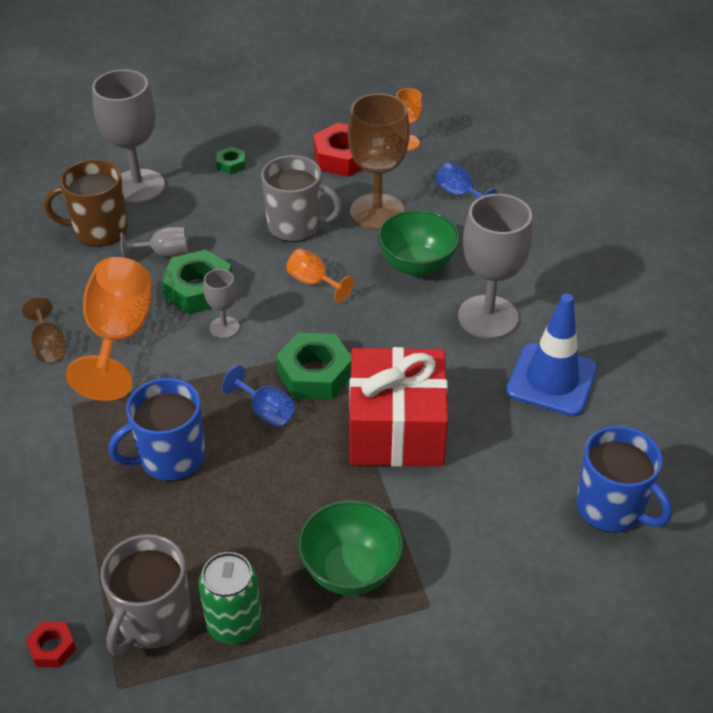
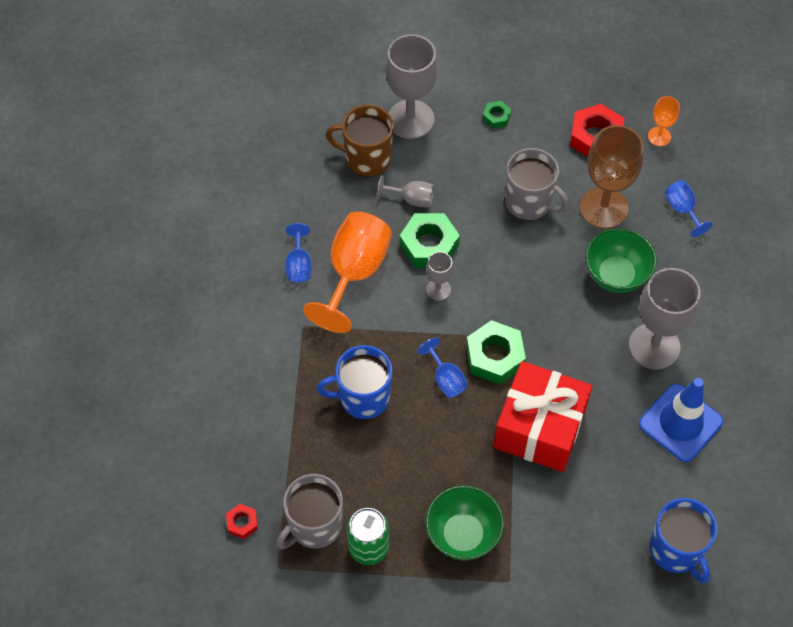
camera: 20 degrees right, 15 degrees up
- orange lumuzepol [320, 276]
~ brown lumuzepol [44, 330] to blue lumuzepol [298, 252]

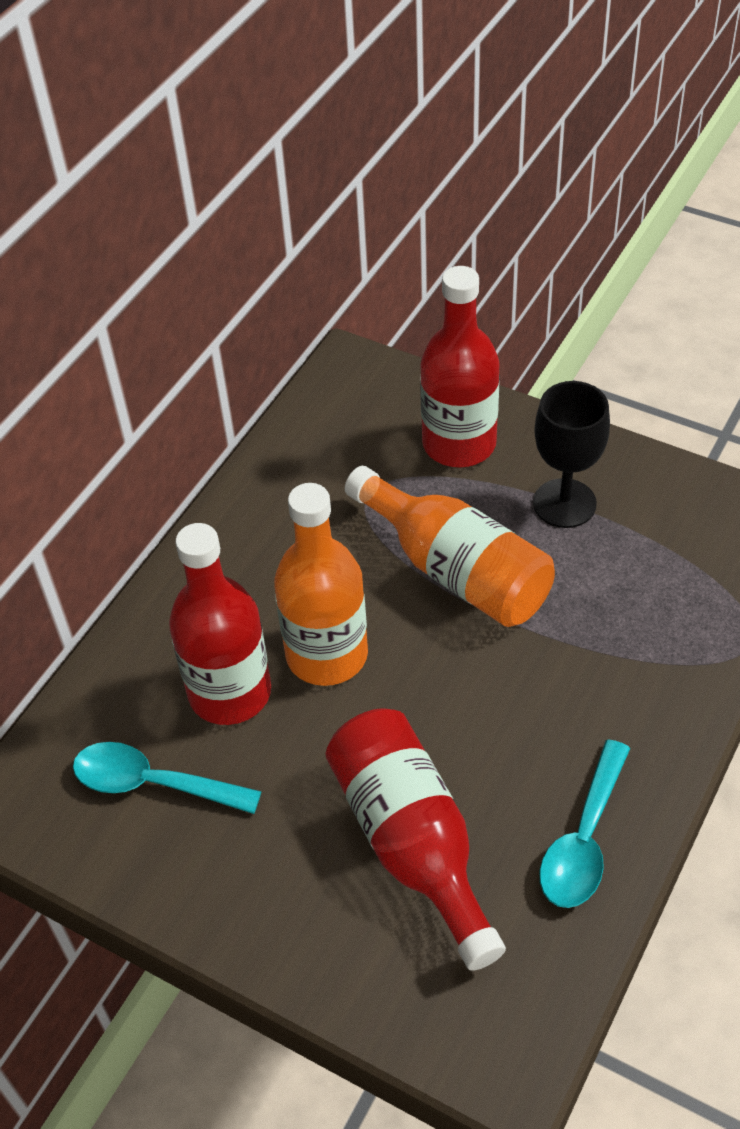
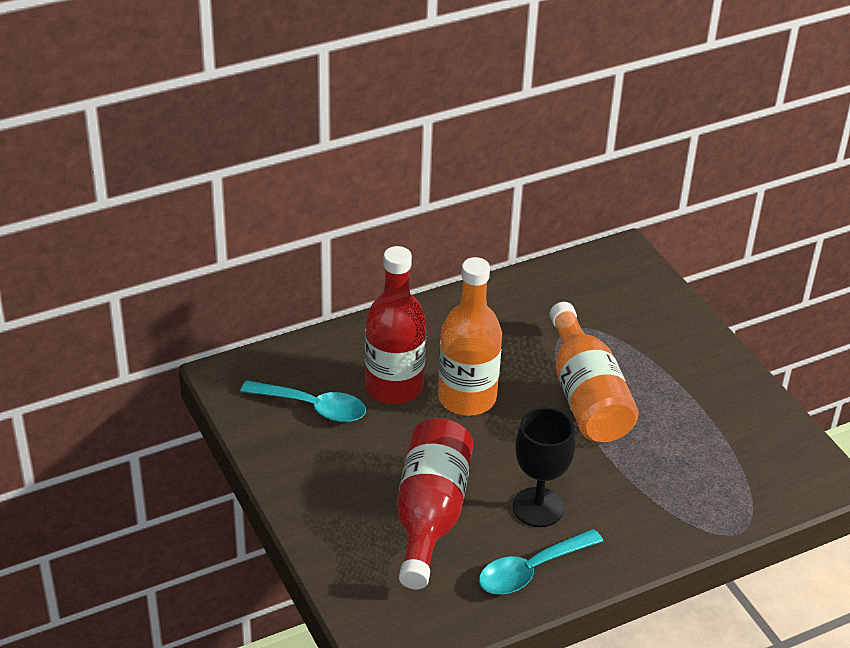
camera: 30 degrees right, 10 degrees down
- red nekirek [460, 366]
~ black lumuzepol [571, 454] to [544, 467]
~ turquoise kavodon [167, 778] = [303, 401] 150 degrees clockwise

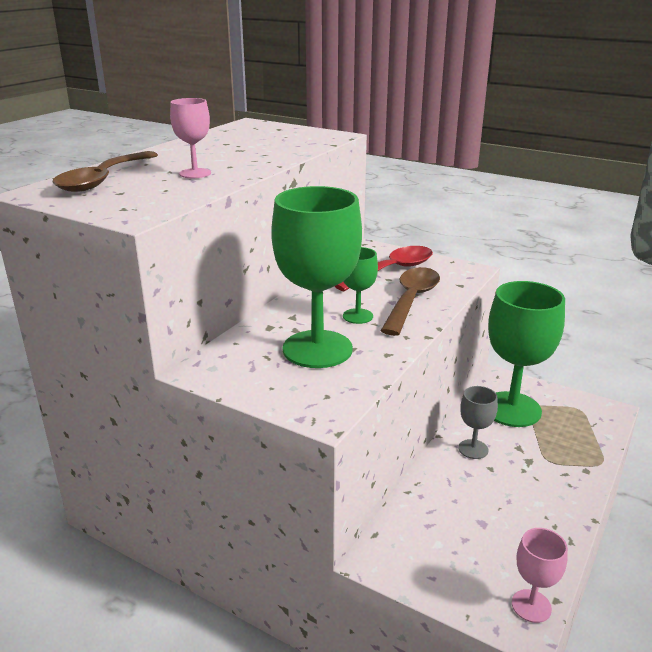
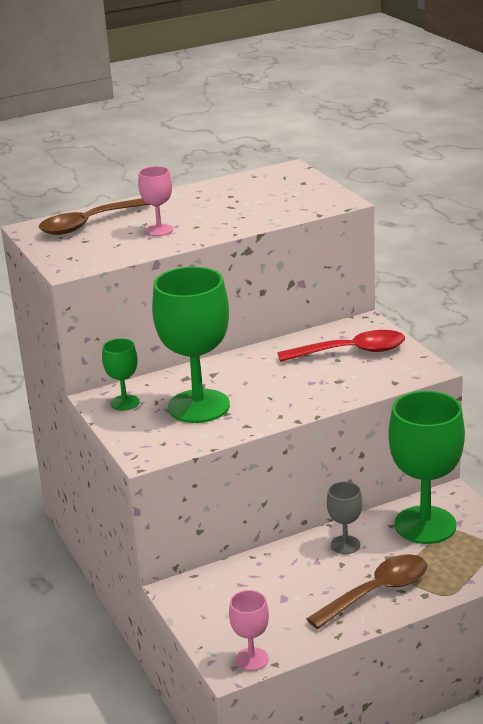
camera: 35 degrees right, 0 degrees up
~ green lumuzepol [360, 285] to [120, 374]
~ brown kavodon [410, 301] to [366, 591]

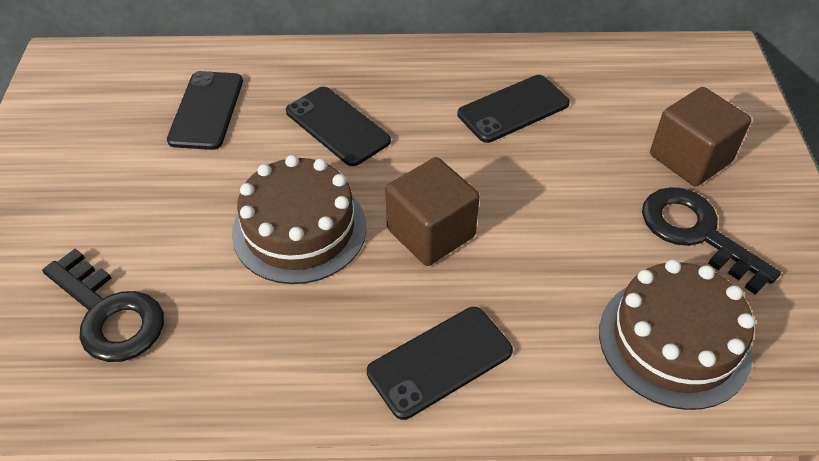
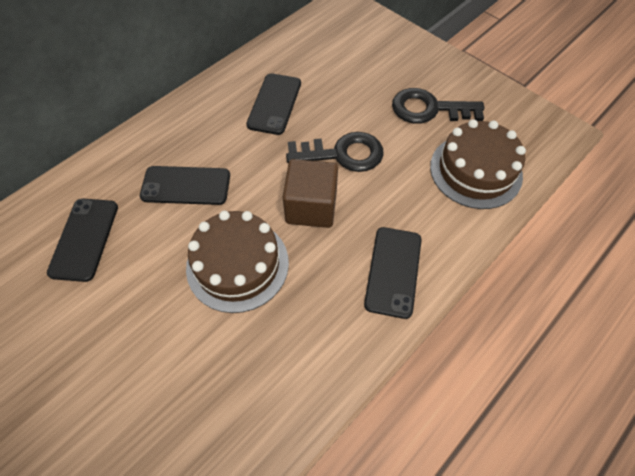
camera: 45 degrees left, 10 degrees up
- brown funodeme [700, 137]
~ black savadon [103, 305] to [334, 152]
~ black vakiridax [205, 110] = [82, 240] 45 degrees clockwise

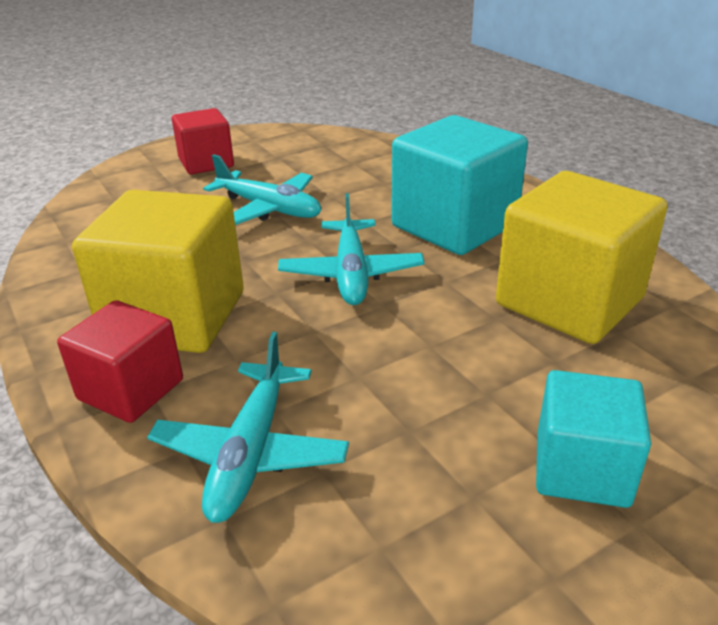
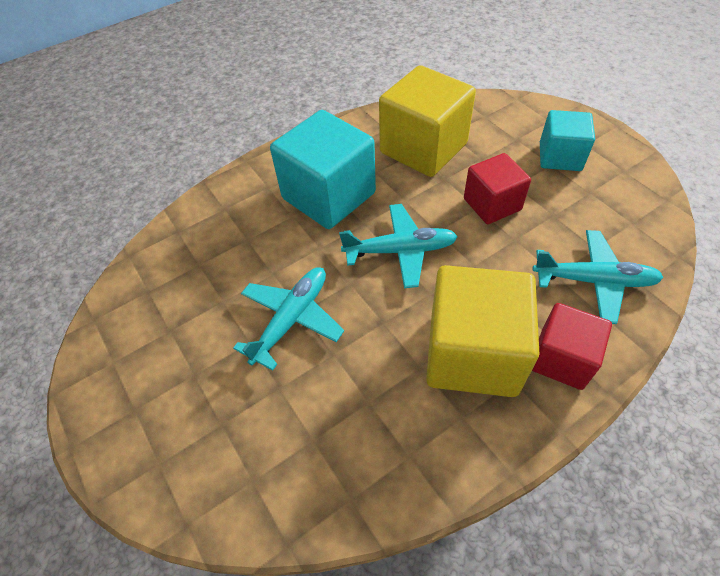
camera: 90 degrees left, 20 degrees up
~ red funodeme [203, 141] to [497, 188]

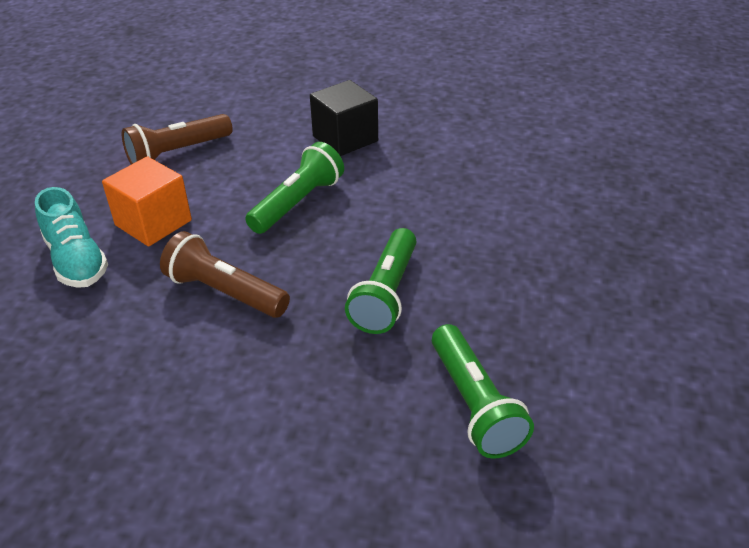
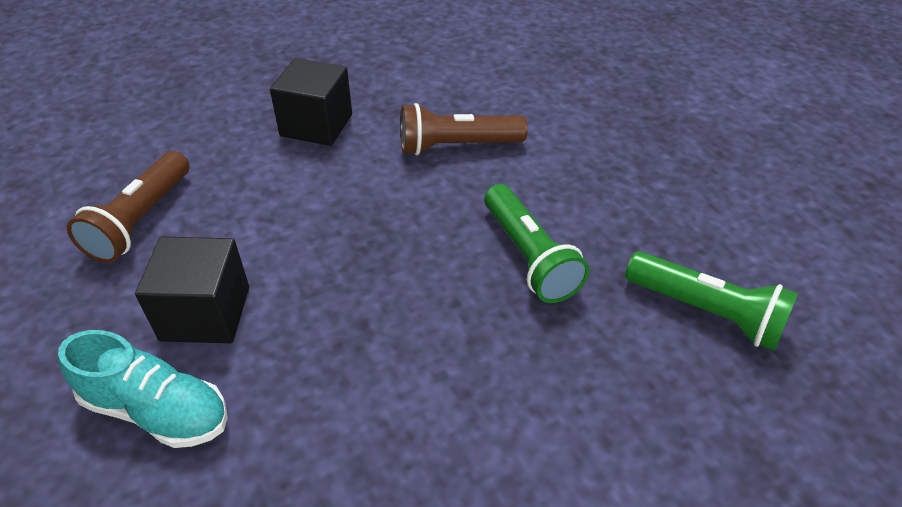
camera: 40 degrees left, 5 degrees up
- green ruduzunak [294, 188]
~ brown ruduzunak [225, 274] to [464, 129]
~ orange funodeme [147, 201] to black funodeme [192, 290]

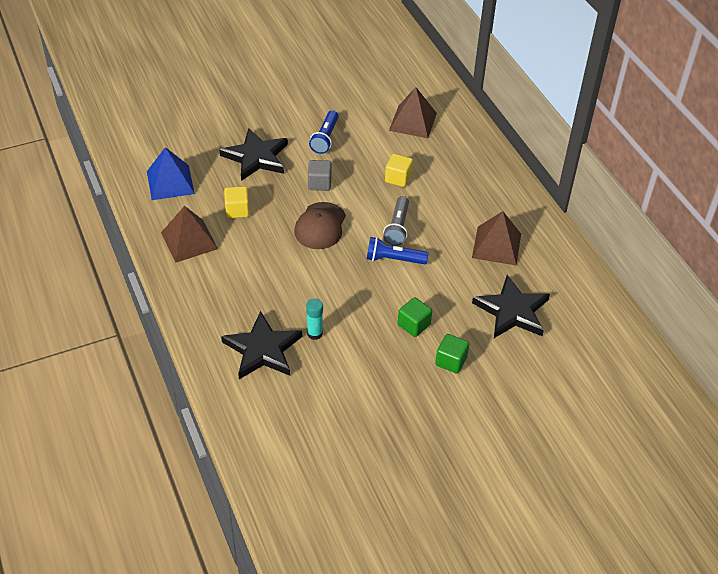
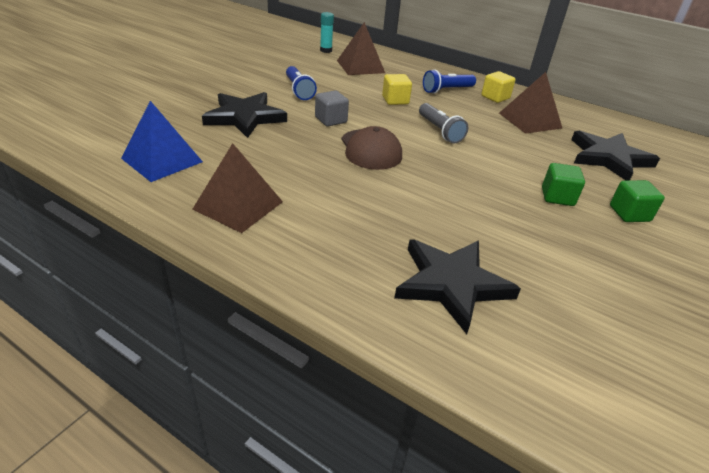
camera: 35 degrees left, 10 degrees down
~ yellow funodeme [237, 202] to [498, 87]
~ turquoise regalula [314, 319] to [327, 32]
~ blue ruduzunak [397, 250] to [449, 81]

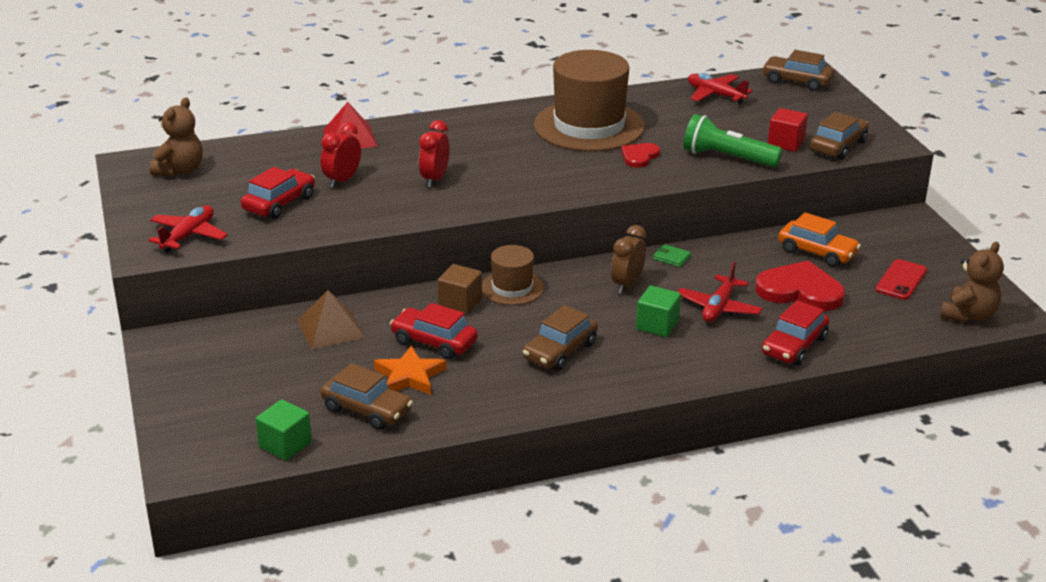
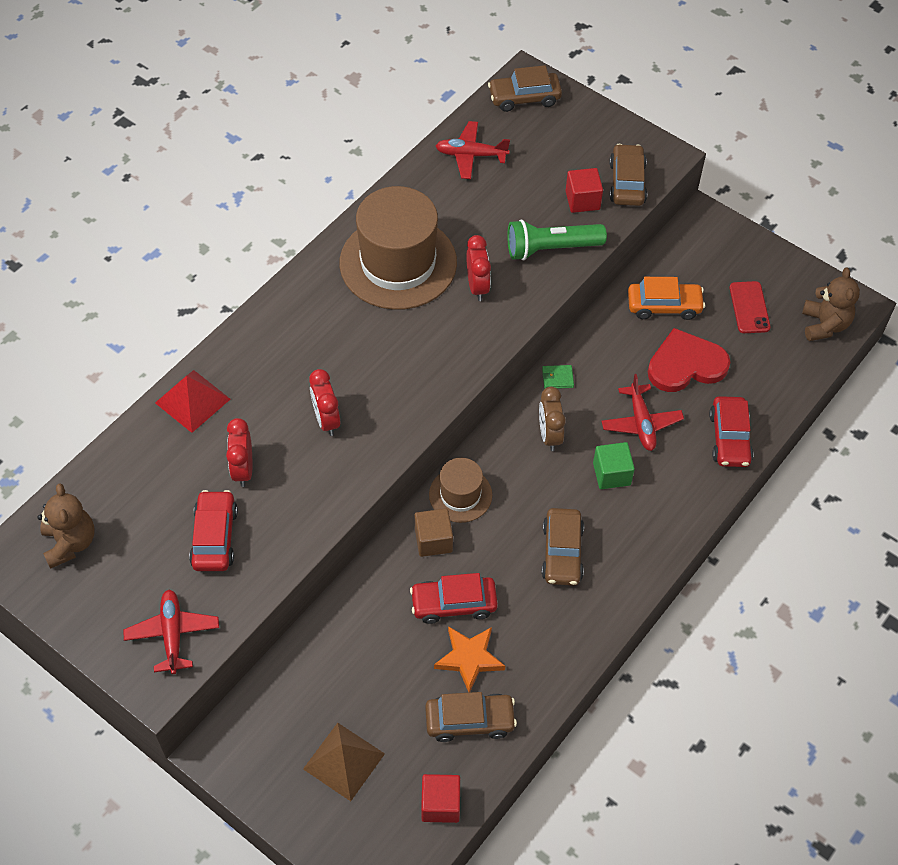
camera: 35 degrees left, 25 degrees up
~ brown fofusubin [331, 320] to [344, 762]
~ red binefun [640, 155] to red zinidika [478, 268]
~ green funodeme [284, 430] to red funodeme [440, 798]

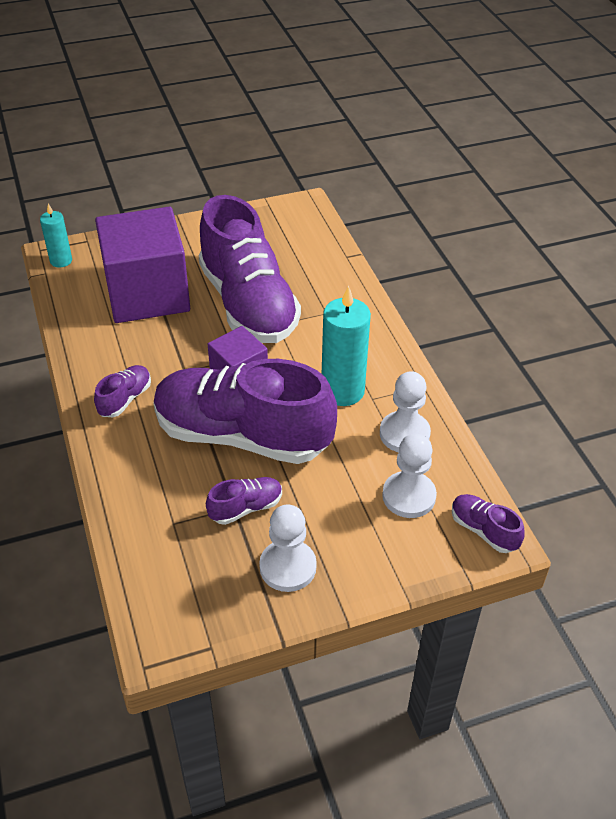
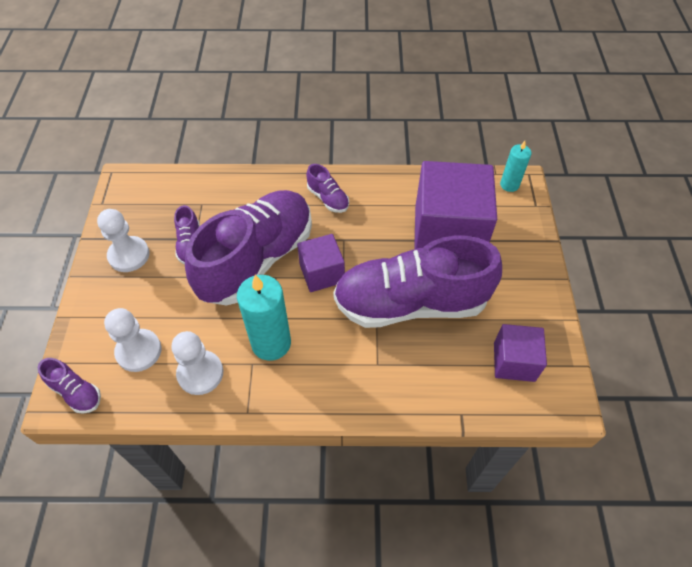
camera: 110 degrees right, 10 degrees up
+ purple funodeme [520, 353]
~ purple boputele [488, 523] = [69, 386] 60 degrees clockwise

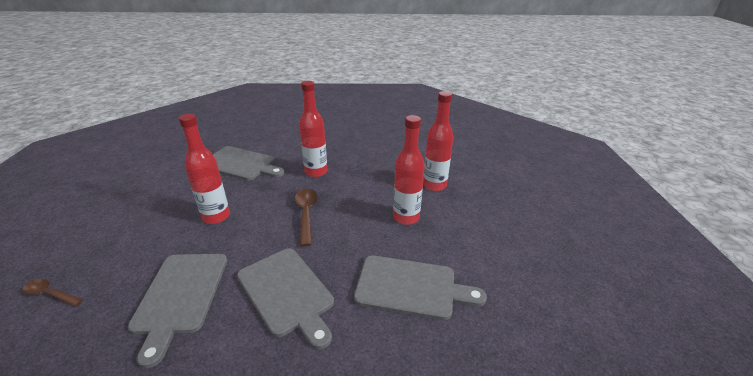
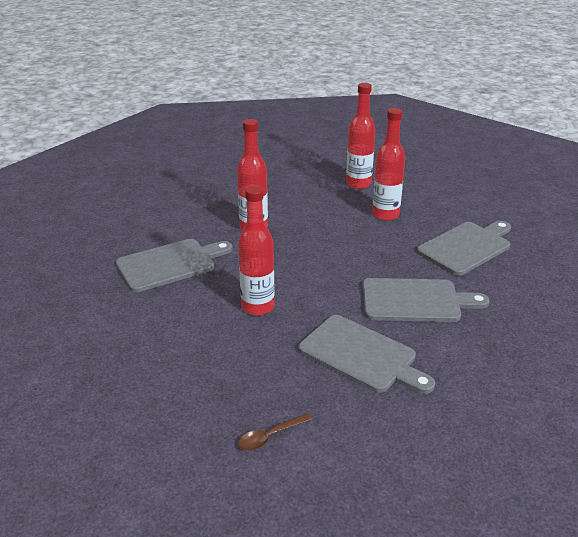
camera: 50 degrees left, 0 degrees up
- brown kavodon [306, 217]

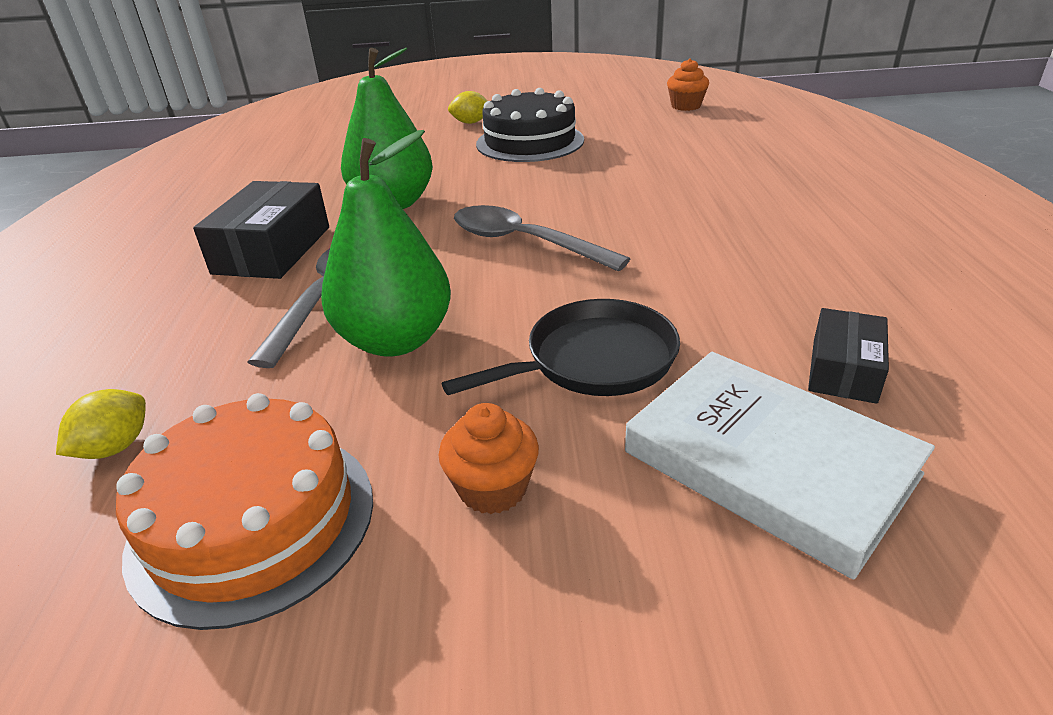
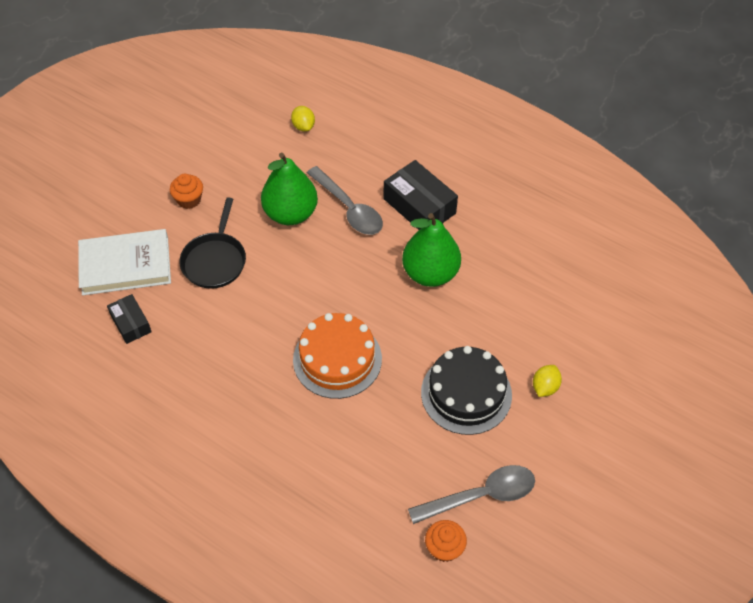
camera: 125 degrees right, 20 degrees up
~ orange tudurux [244, 511] to [337, 356]
~ grey kavodon [542, 238] to [471, 494]

